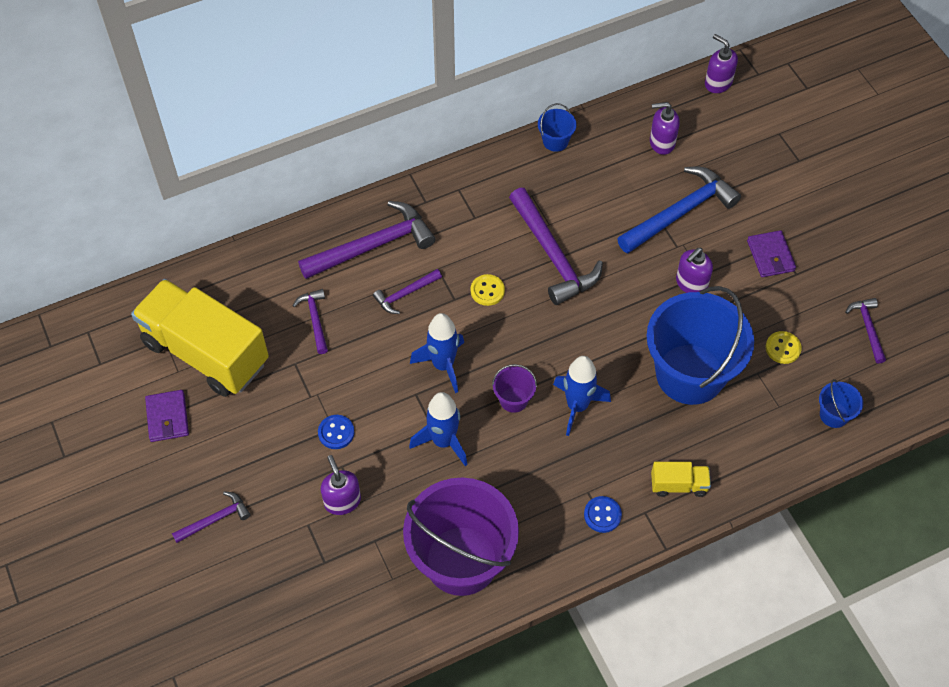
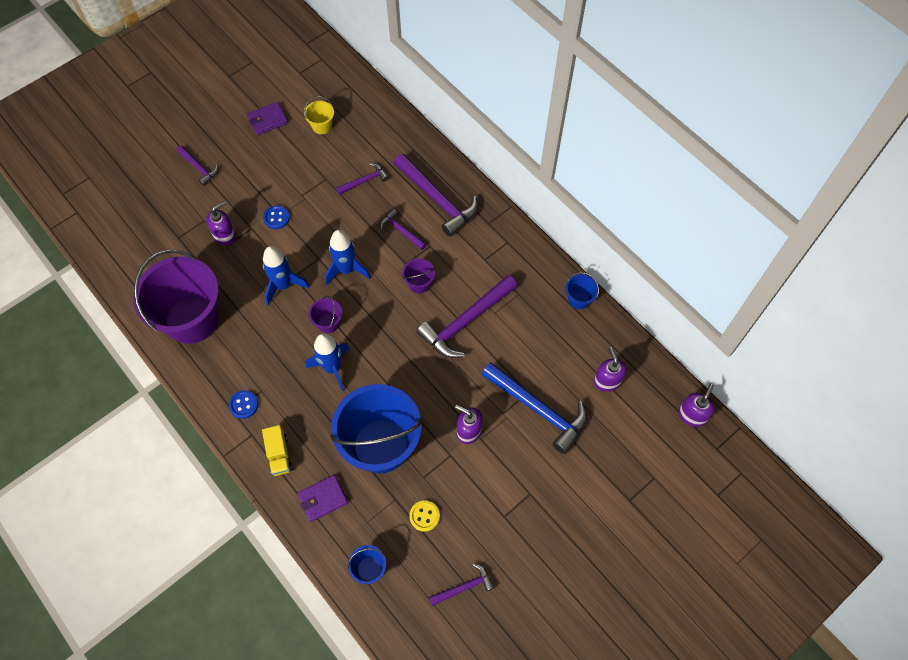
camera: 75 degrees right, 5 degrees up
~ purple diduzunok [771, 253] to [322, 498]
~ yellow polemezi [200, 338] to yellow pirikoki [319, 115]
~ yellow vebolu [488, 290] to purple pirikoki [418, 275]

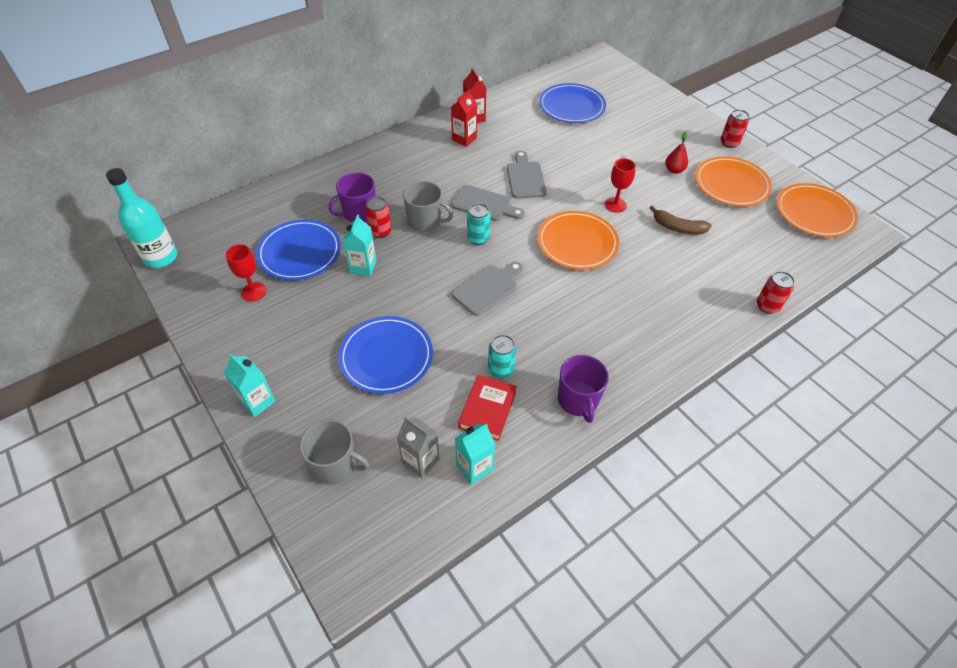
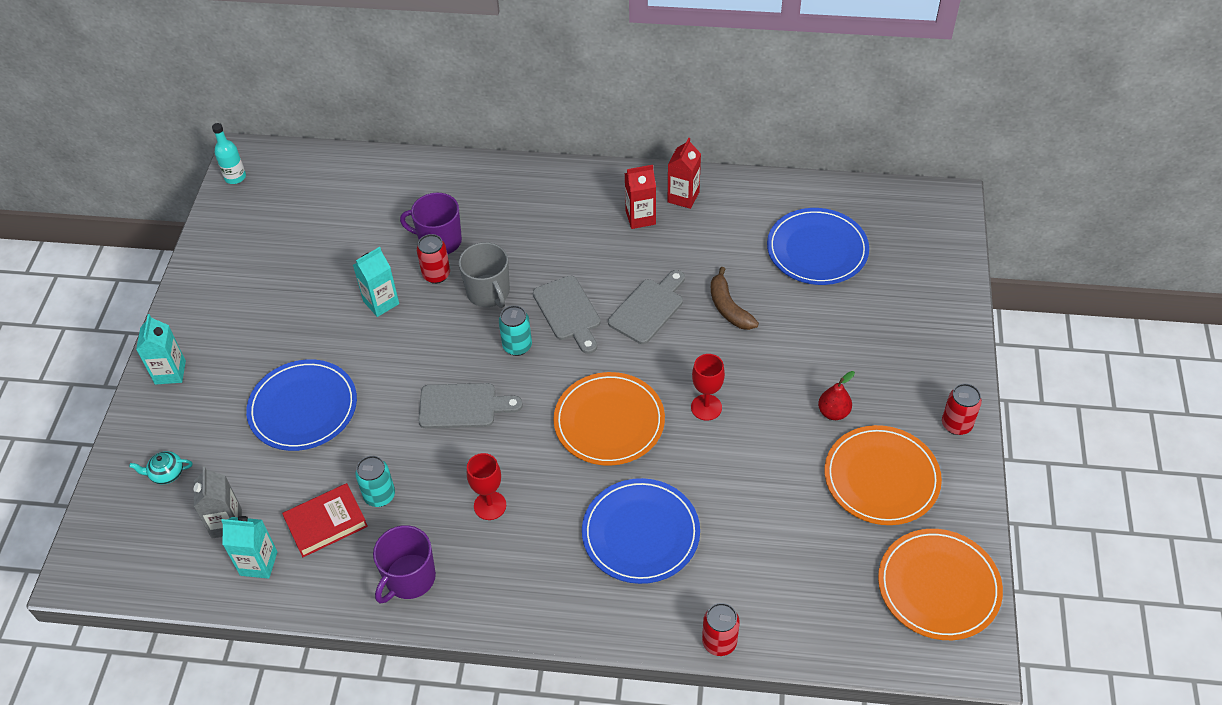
camera: 45 degrees right, 0 degrees up
~ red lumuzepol [246, 273] to [486, 486]
~ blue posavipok [298, 250] to [641, 531]
~ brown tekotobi [681, 220] to [735, 298]
~ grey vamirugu [334, 451] to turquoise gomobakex [160, 467]
~ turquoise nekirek [141, 218] = [229, 153] x0.58

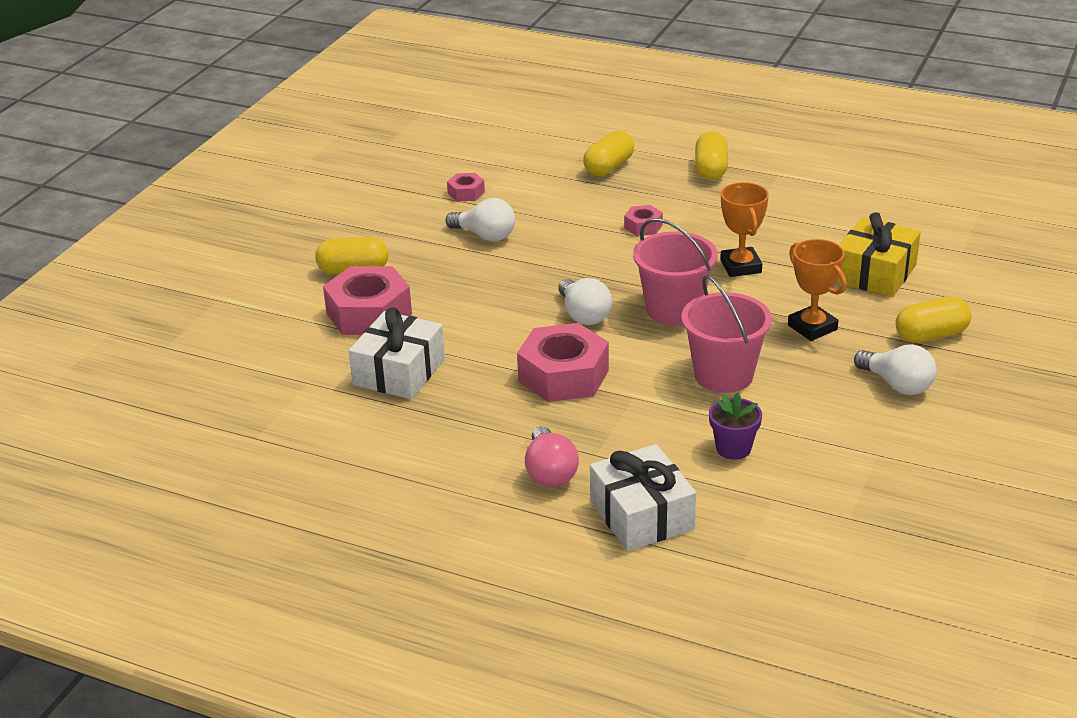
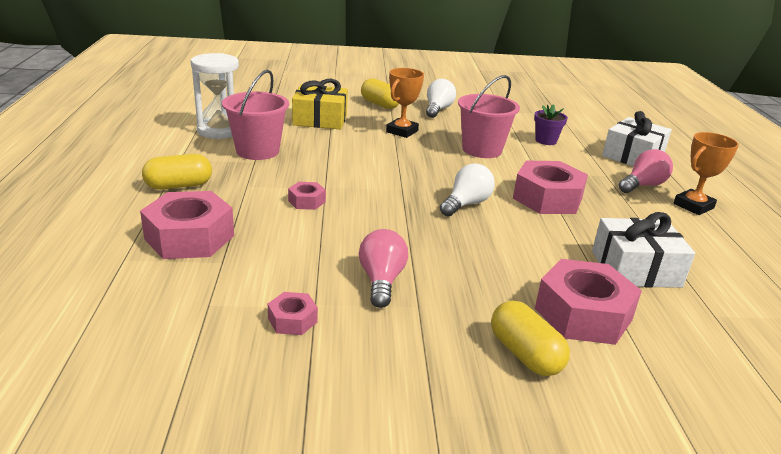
camera: 120 degrees left, 5 degrees down
+ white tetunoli [215, 96]
~ pink pirikoki [675, 271] to [255, 115]
~ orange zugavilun [744, 229] to [706, 173]
~ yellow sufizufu [608, 153] to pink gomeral [187, 225]
~ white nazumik [480, 219] to pink nazumik [383, 268]

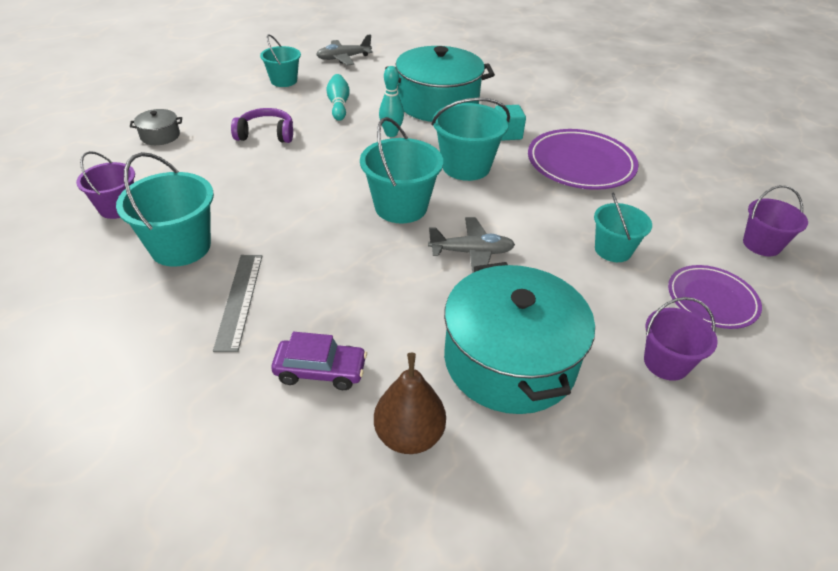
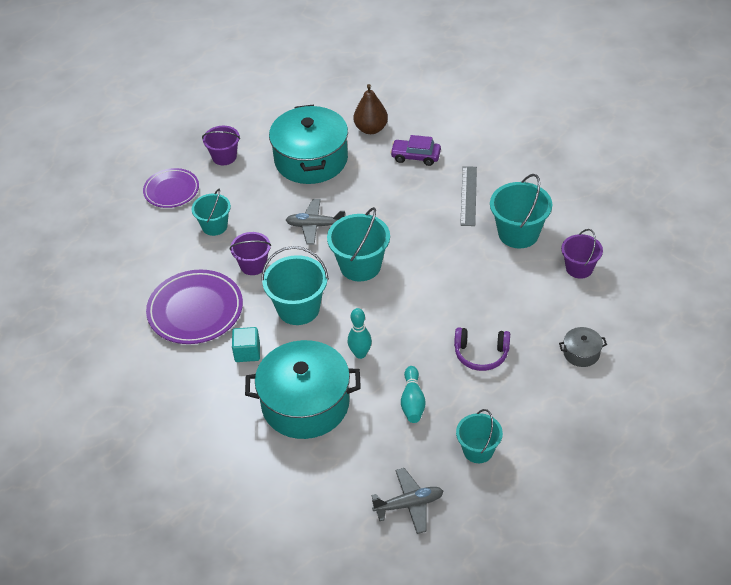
camera: 170 degrees left, 5 degrees up
~ purple pirikoki [775, 220] to [250, 253]

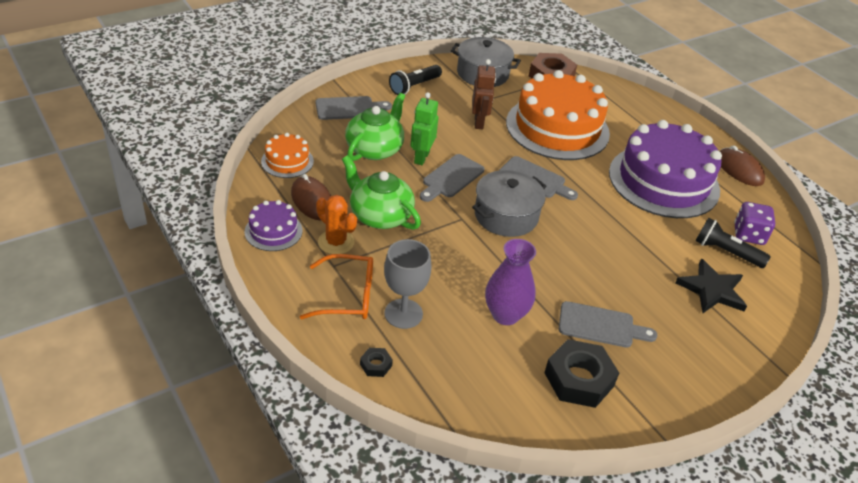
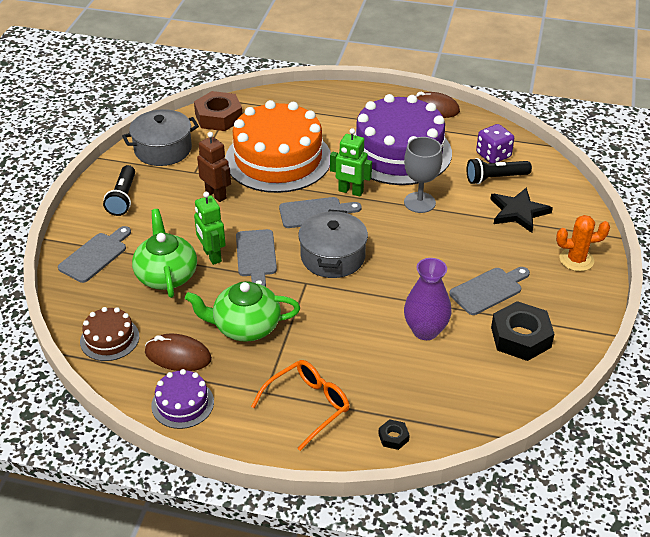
camera: 40 degrees left, 0 degrees up
+ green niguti [351, 162]
~ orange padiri [336, 224] to [583, 243]
~ grey lumuzepol [408, 284] to [423, 175]
~ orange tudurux [287, 155] to brown tudurux [109, 334]

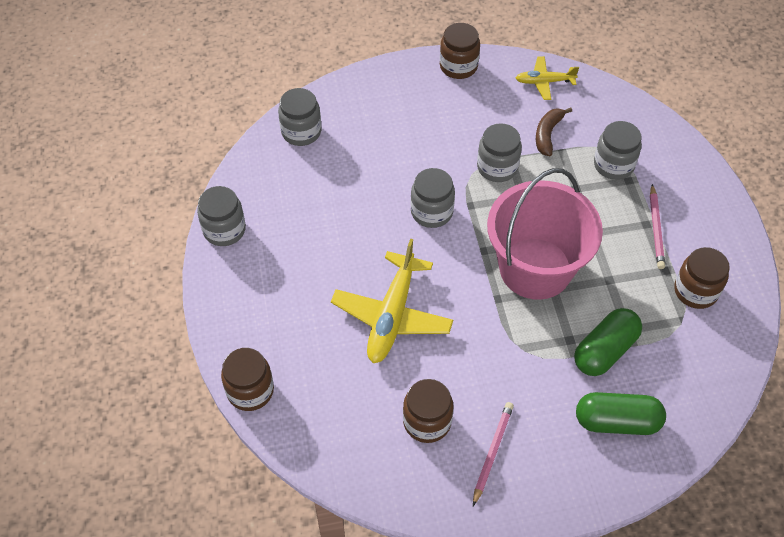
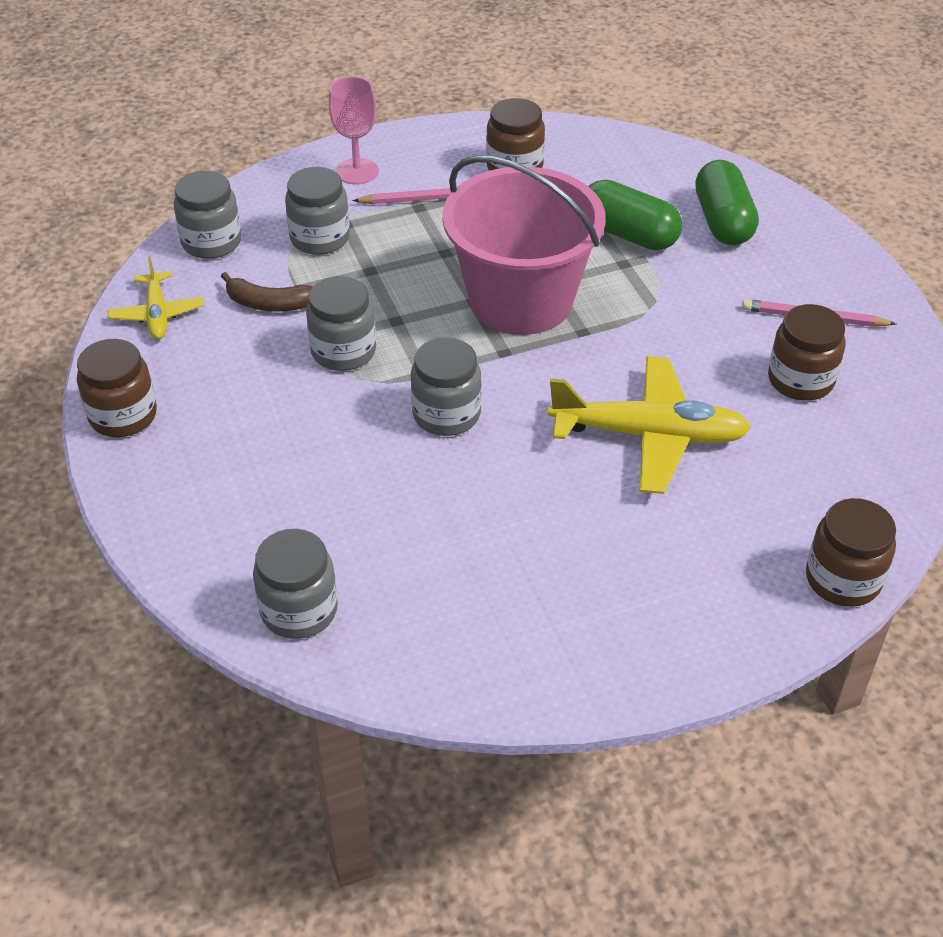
camera: 100 degrees left, 10 degrees down
+ pink lumuzepol [354, 130]
~ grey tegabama [221, 216] to [207, 215]

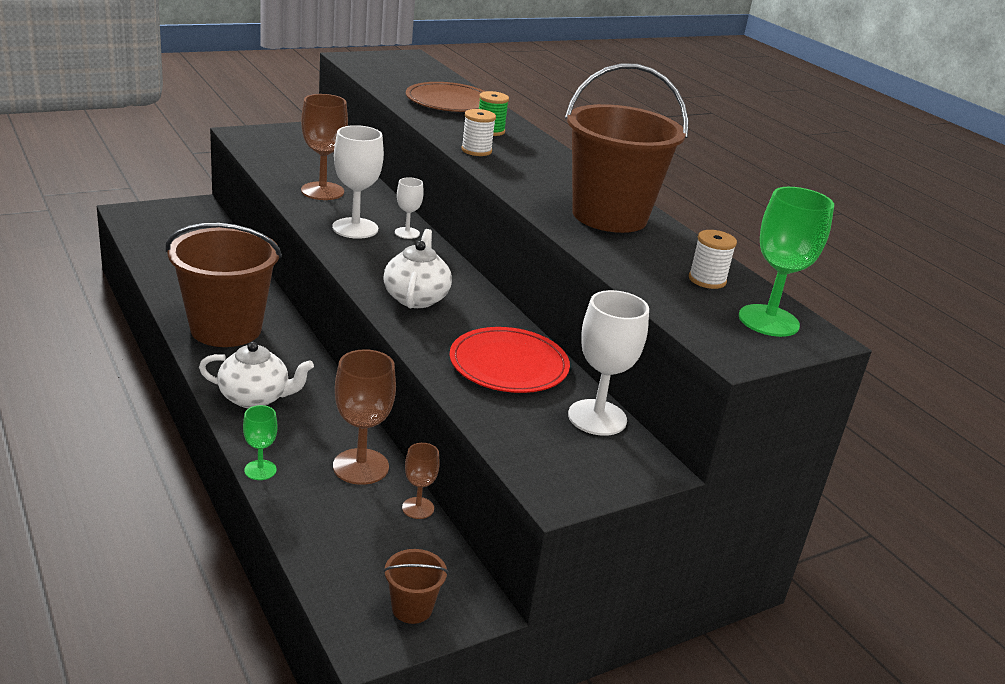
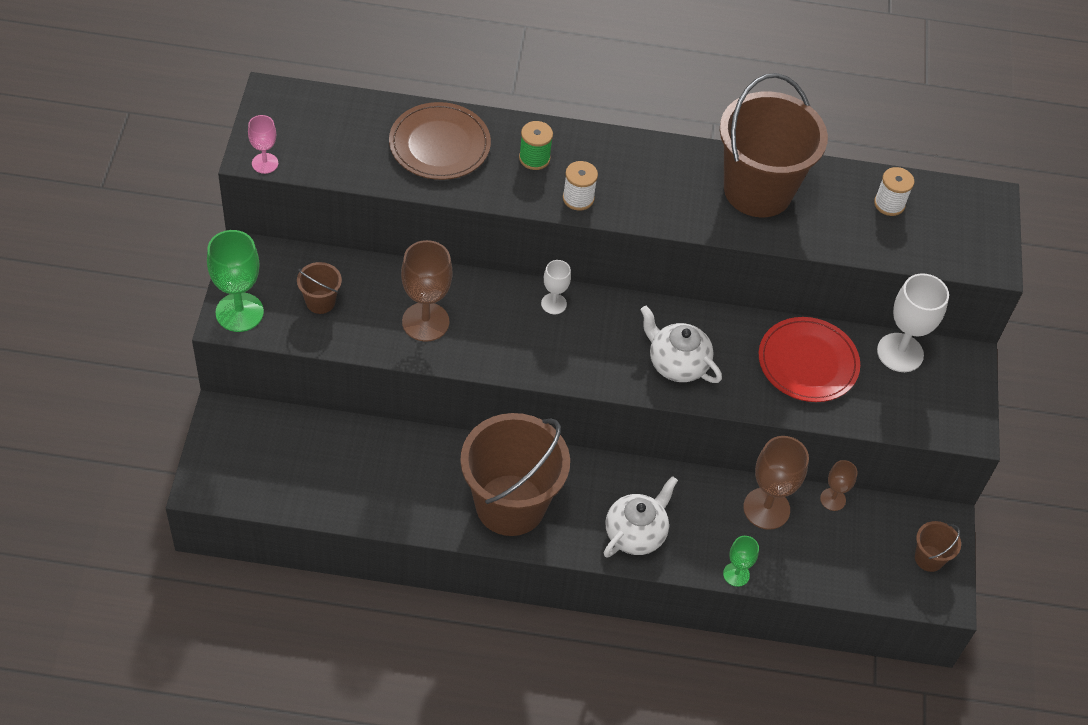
camera: 55 degrees left, 25 degrees up
- white lumuzepol [358, 182]
+ pink lumuzepol [263, 144]
+ brown pirikoki [319, 288]
~ green lumuzepol [786, 262] to [235, 281]

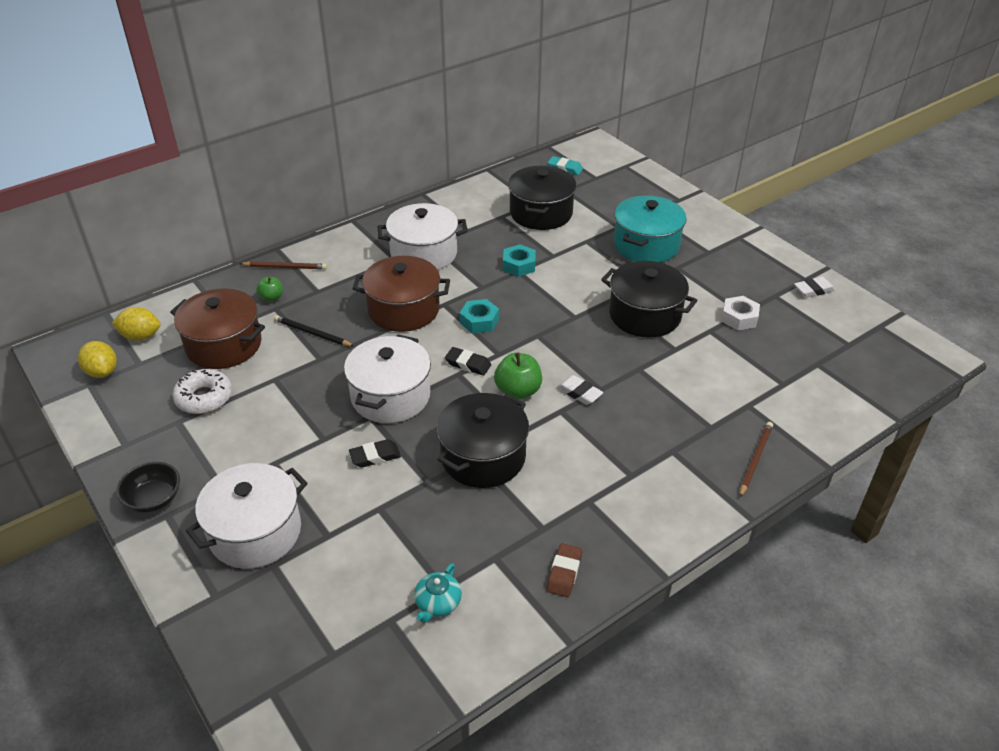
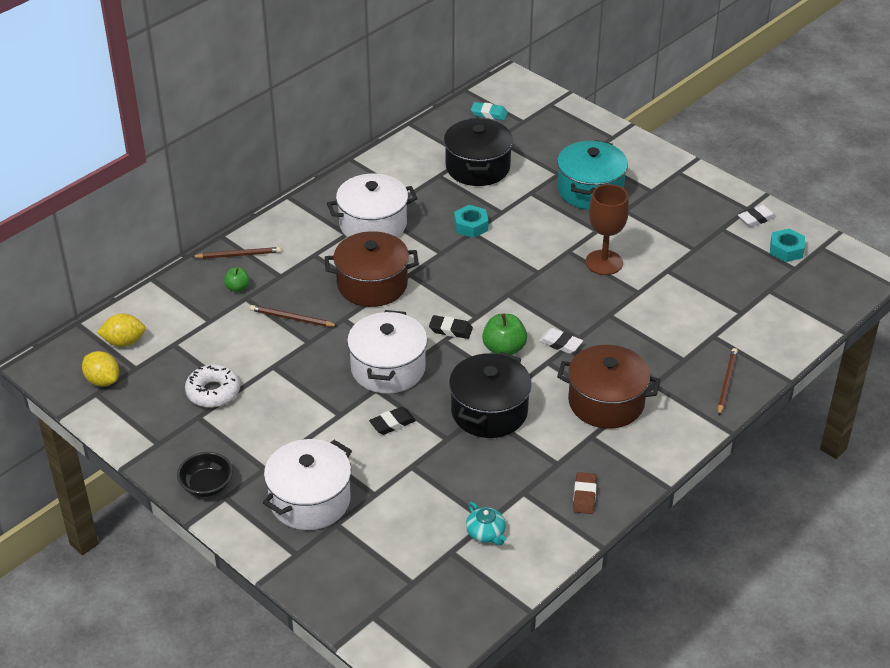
camera: 10 degrees left, 0 degrees up
- white gomeral [740, 313]
~ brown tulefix [217, 329] to [608, 387]
~ turquoise gomeral [479, 316] to [787, 245]
~ black tulefix [649, 299] to brown lumuzepol [607, 229]
~ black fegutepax [314, 330] to brown fegutepax [293, 316]
~ turquoise gomobakex [438, 593] = [486, 524] 45 degrees counterclockwise

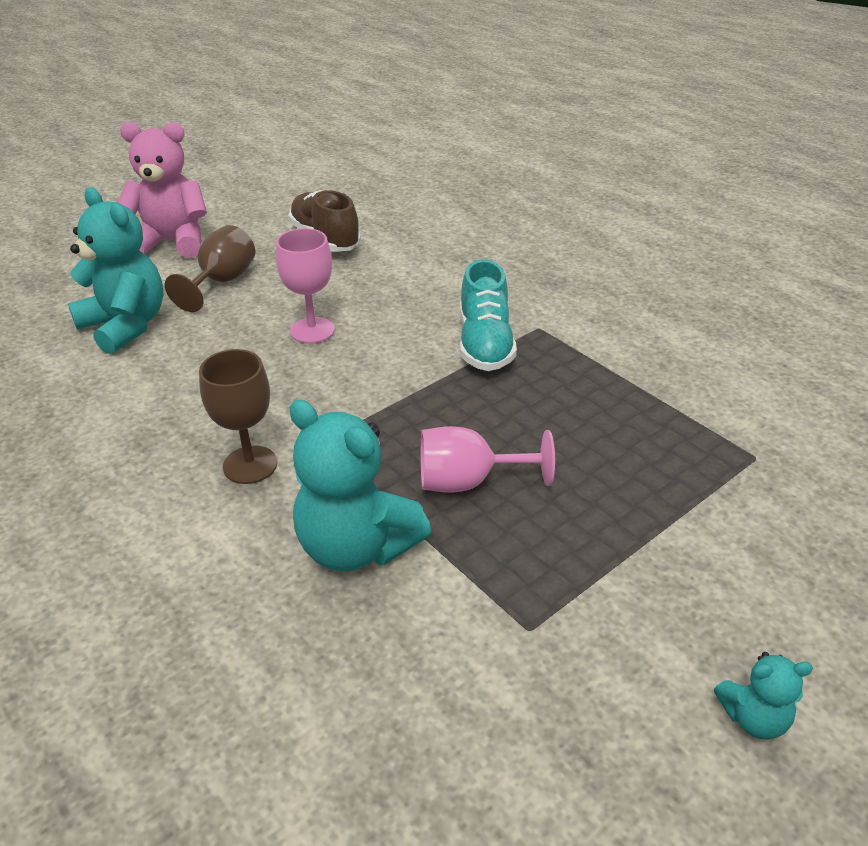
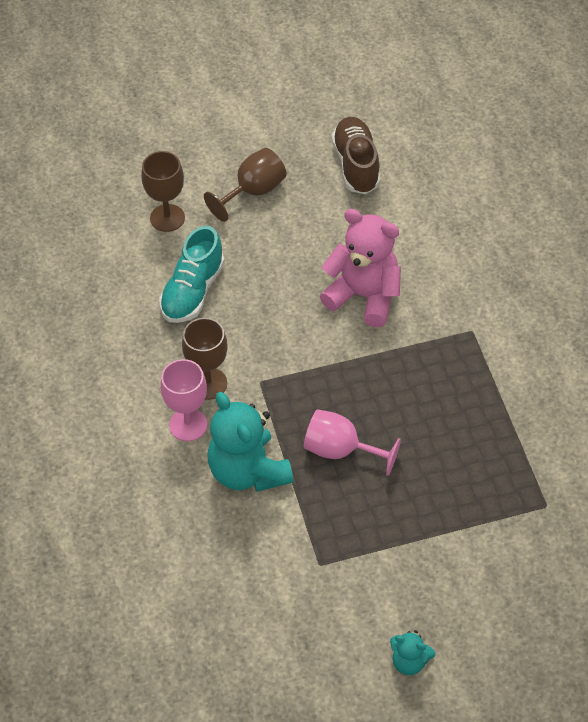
camera: 25 degrees right, 15 degrees up
~ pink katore [162, 190] to [360, 268]
~ pink lumuzepol [305, 286] to [183, 400]
~ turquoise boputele [488, 315] to [192, 274]
~ turquoise katore [116, 271] to brown lumuzepol [163, 191]

